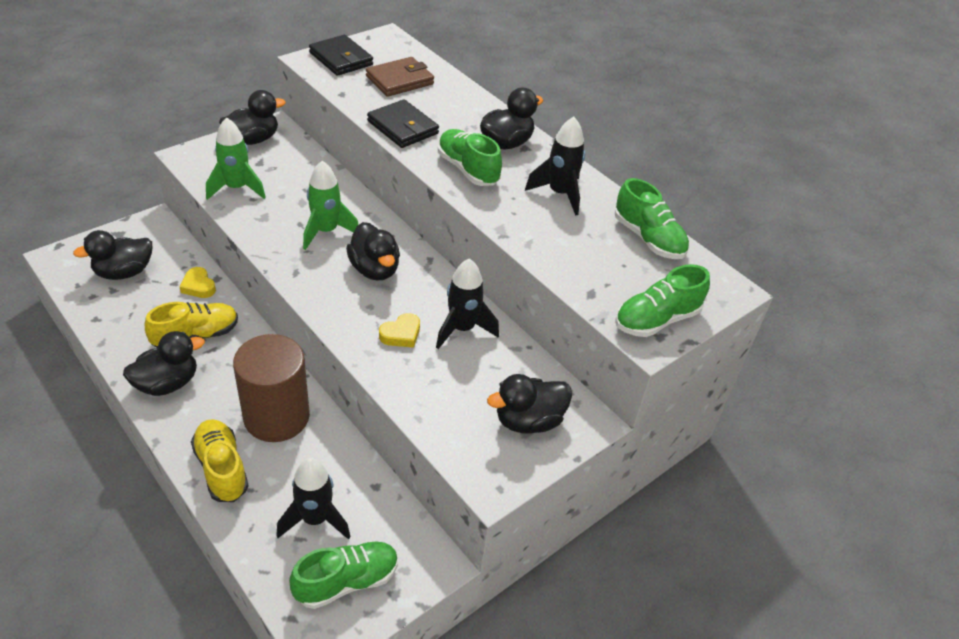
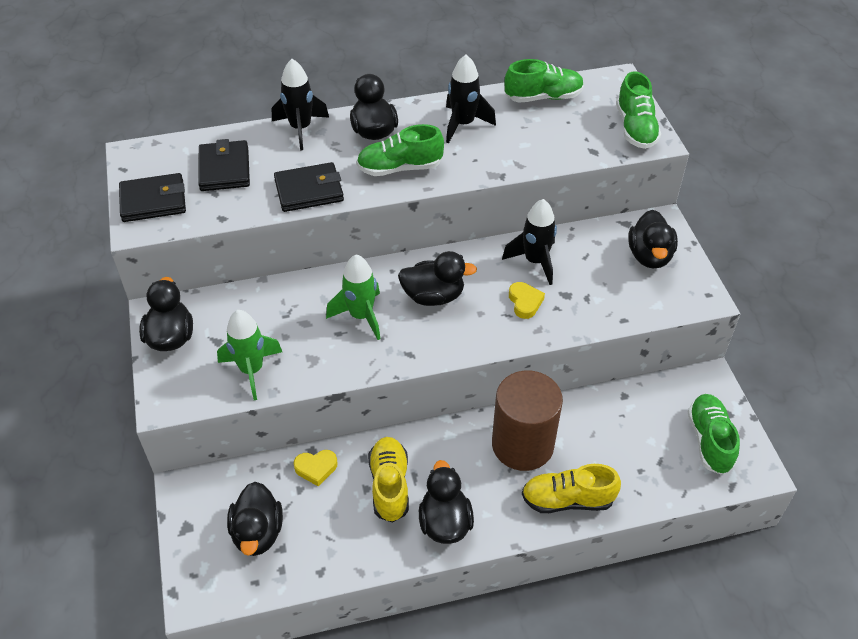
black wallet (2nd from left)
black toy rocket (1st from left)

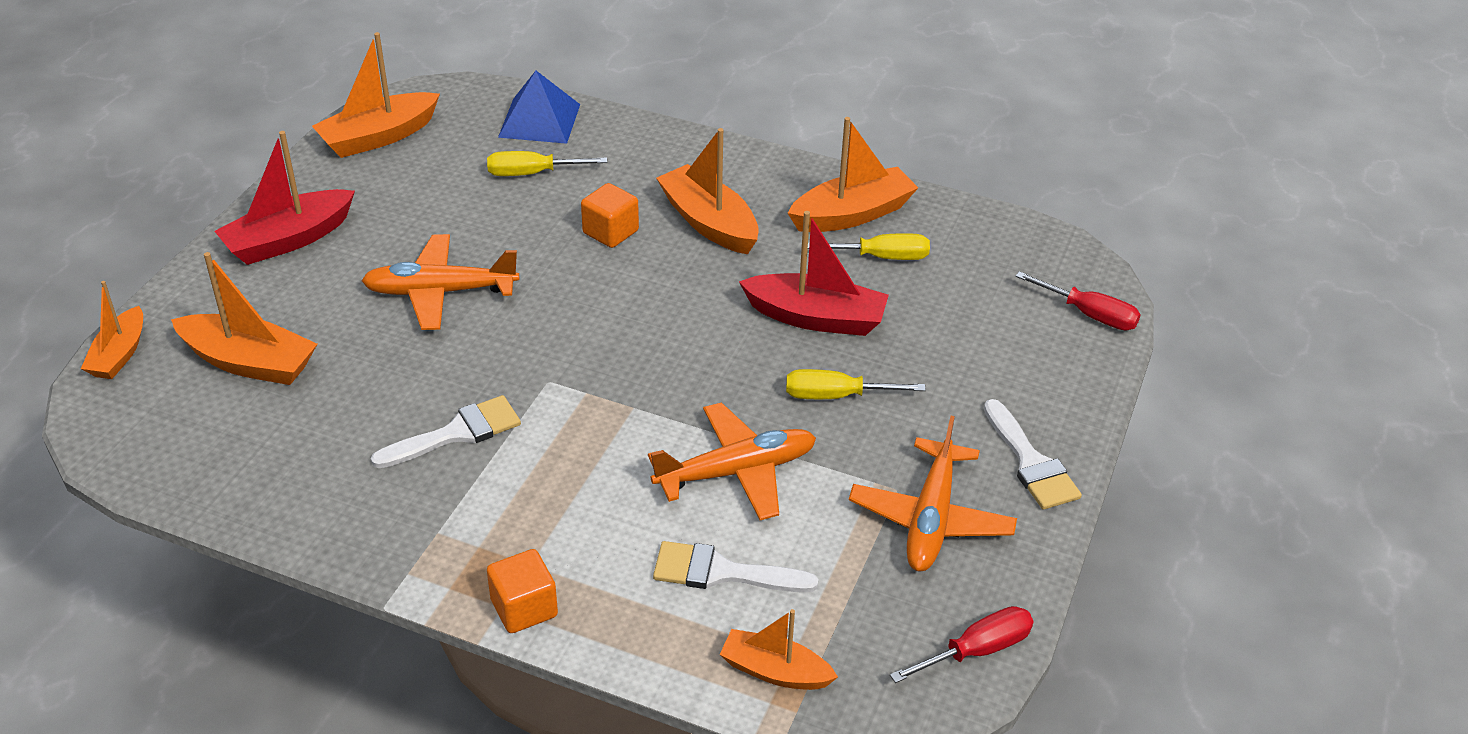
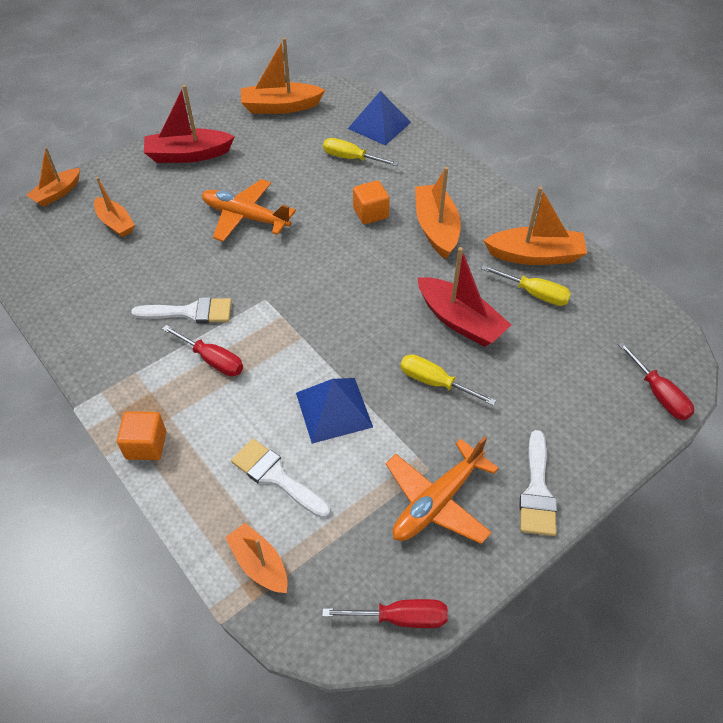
orange-coloured boat (2nd from left)
red flat screwdriver (1st from left)
blue pyramid (1st from left)

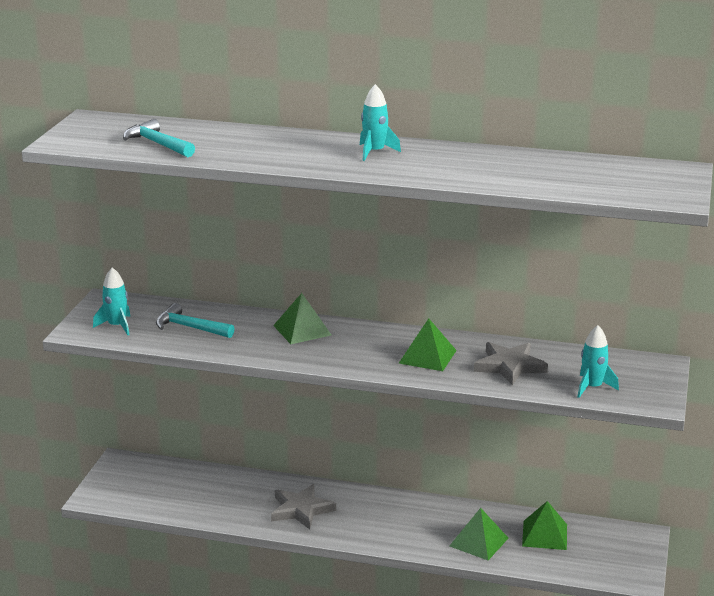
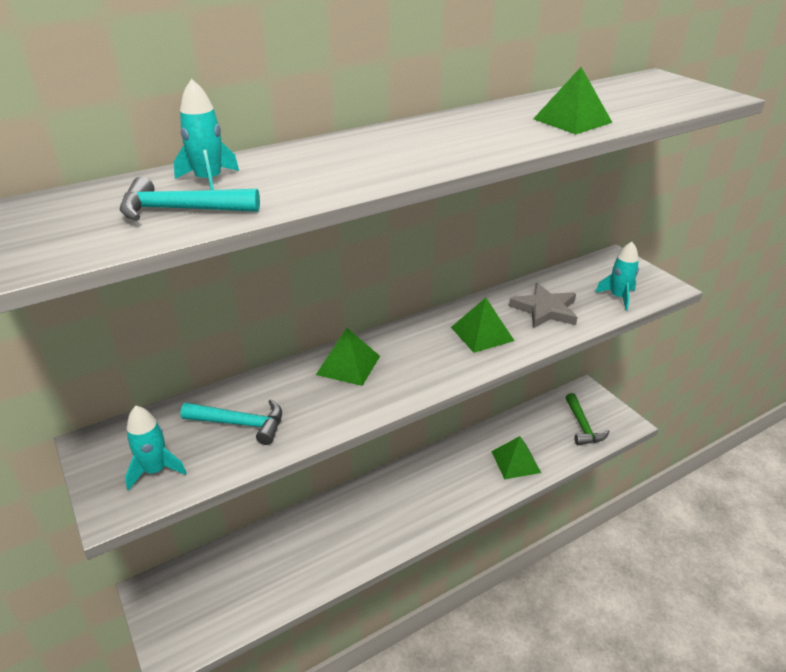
teal toy rocket (2nd from left)
teal claw hammer (2nd from left)
emerald pyramid (4th from left)
emerald claw hammer
ash-grey star (1st from left in the first image)

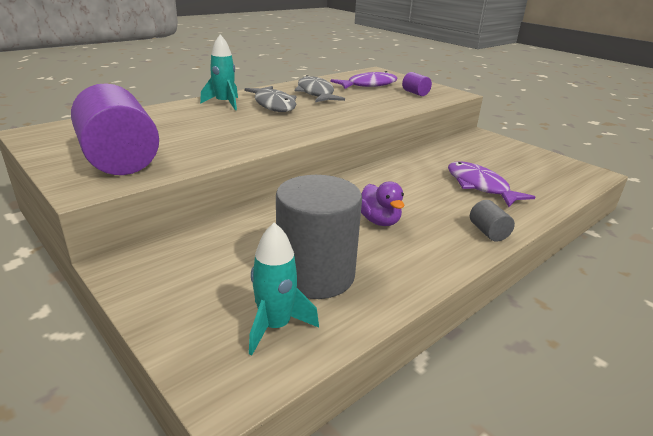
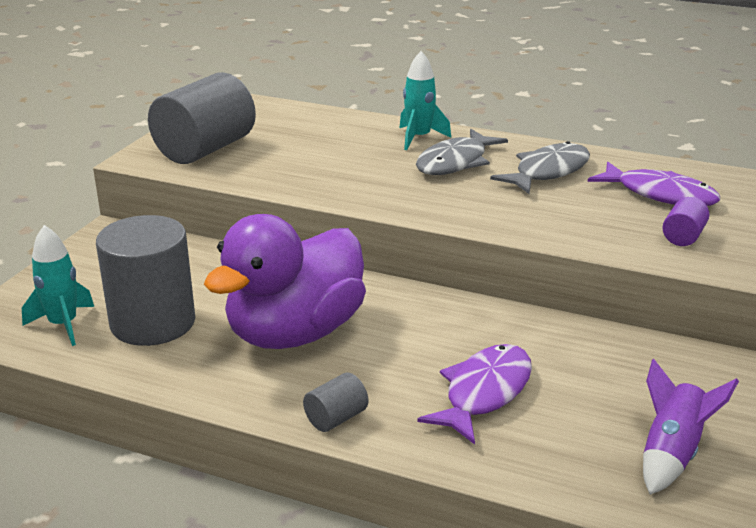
ash-grey cylinder shape (2nd from left)
violet toy duck
violet toy rocket

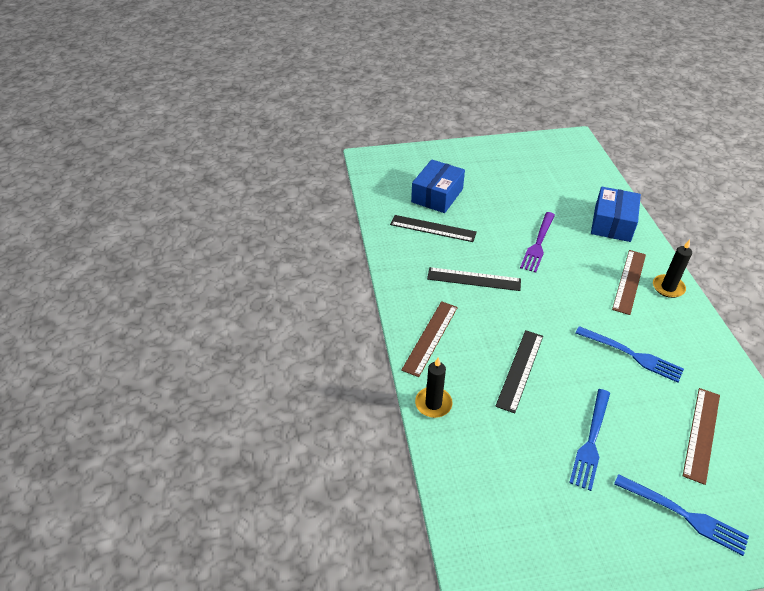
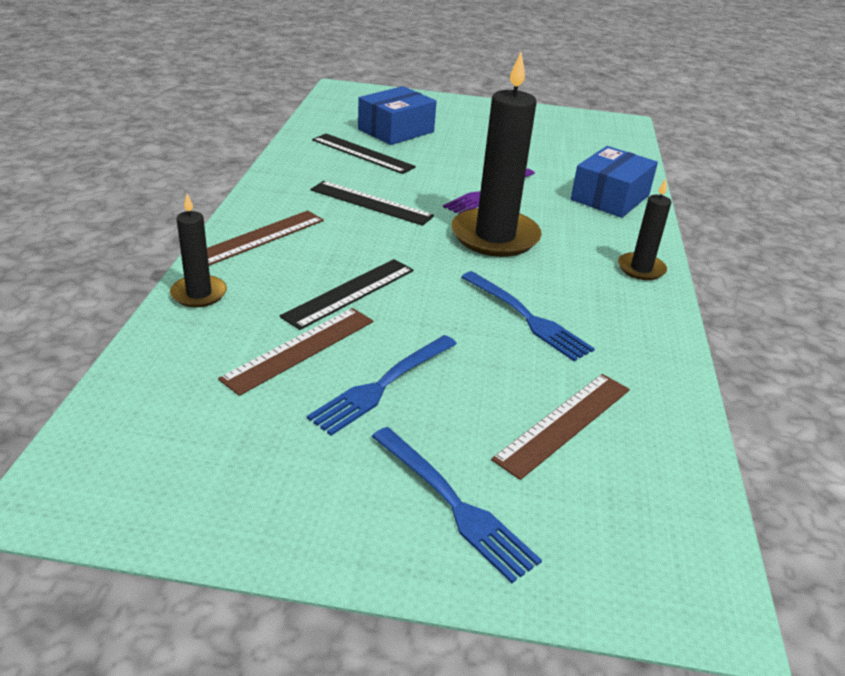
russet straightedge (2nd from left)
black candle (2nd from left)

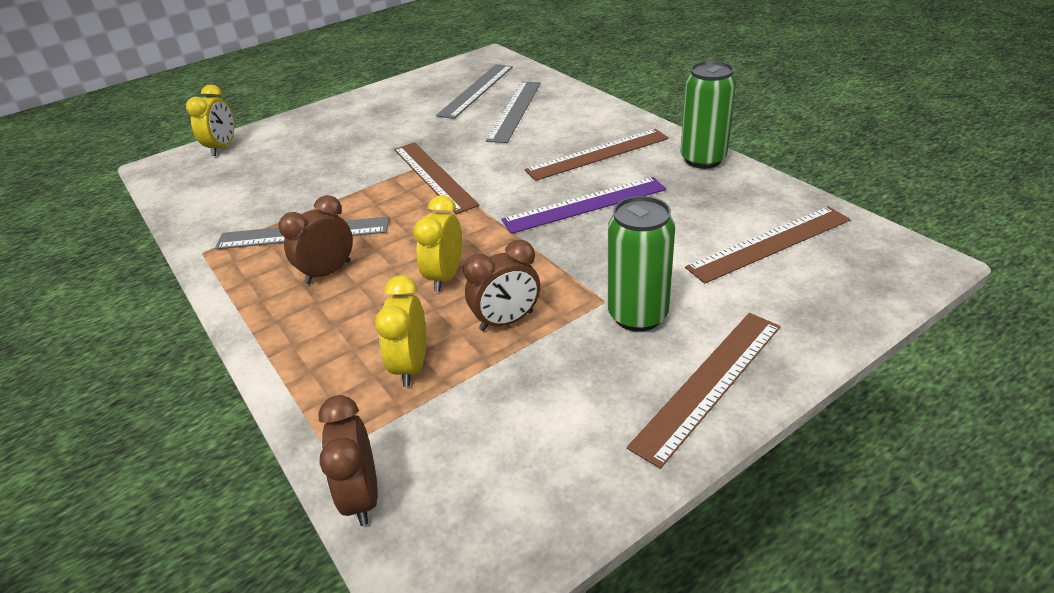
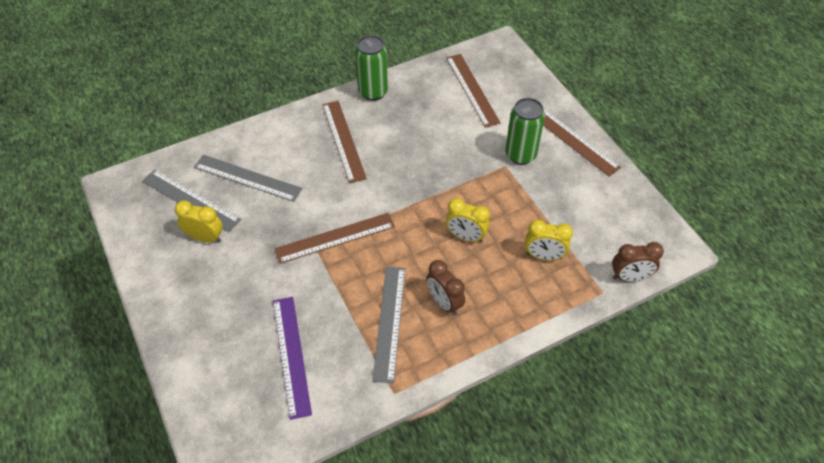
bright yellow alarm clock (1st from left)
violet straightedge
russet alarm clock (3rd from left in the first image)

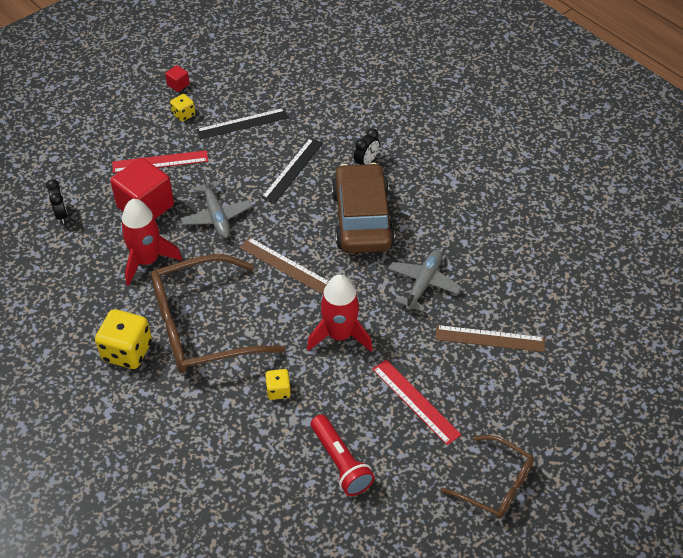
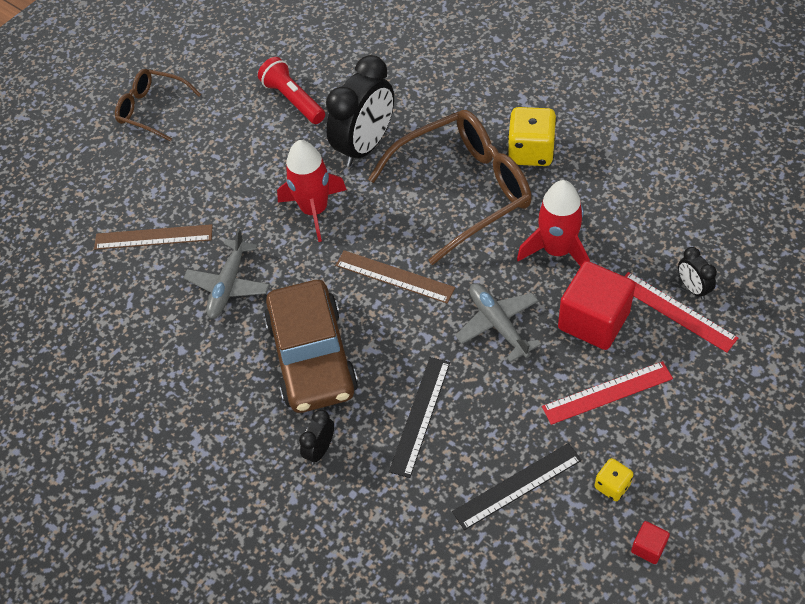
black alarm clock (2nd from left)
red straightedge (2nd from left)

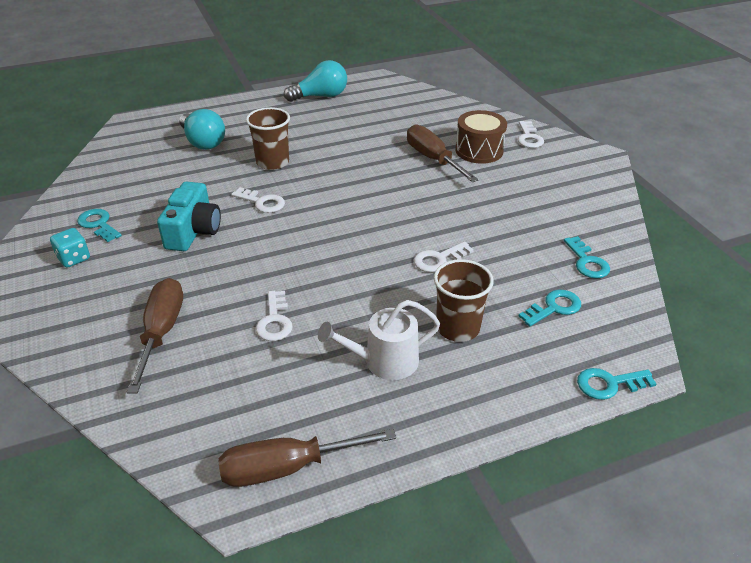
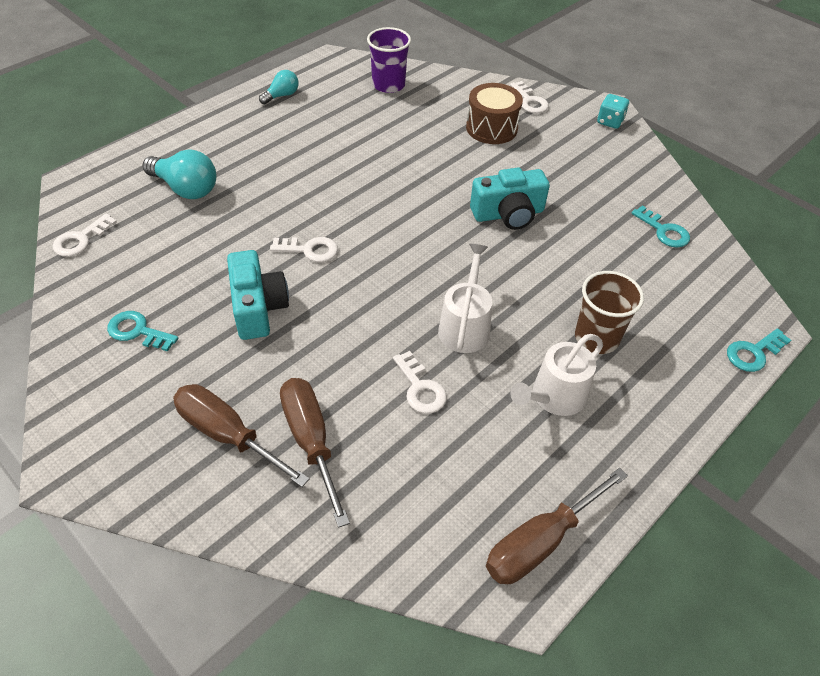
snow-white door key (1st from left)
russet flat screwdriver (1st from left)
teal lightbulb (2nd from left)
violet tumbler
snow-white sprinkling can (1st from left)
teal photo camera (2nd from left)
teal die
russet tumbler (1st from left in the first image)
teal door key (2nd from left in the first image)

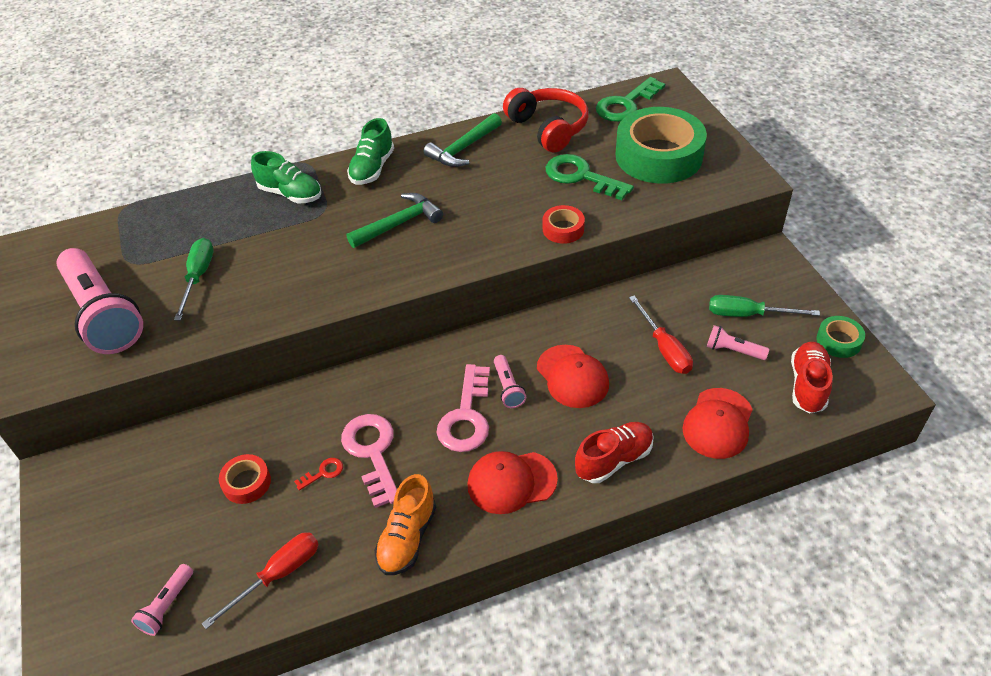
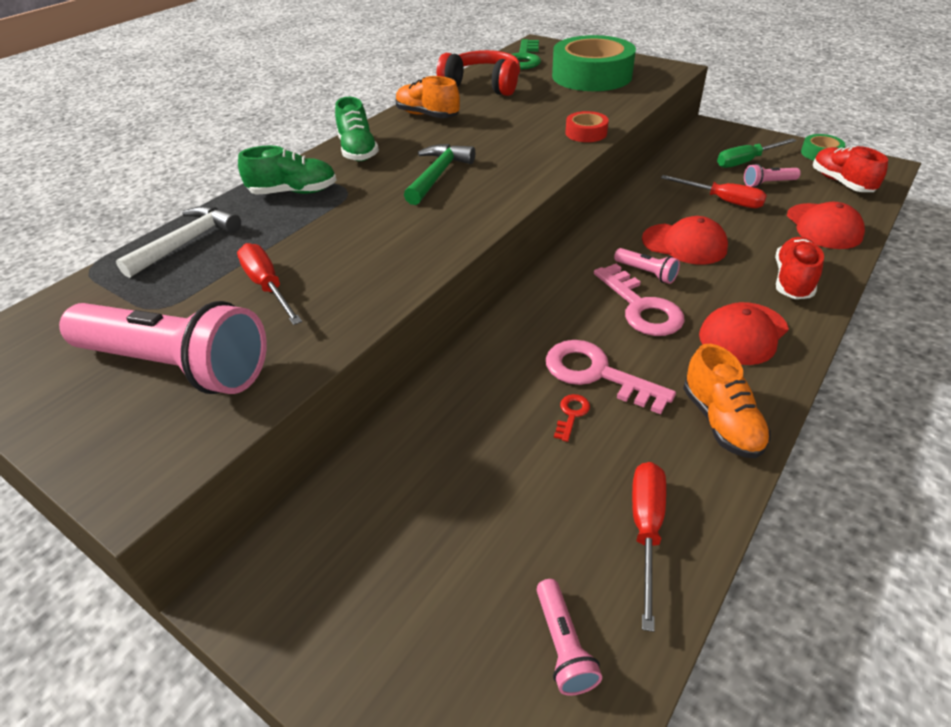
snow-white claw hammer
red flat screwdriver (1st from left)
orange-coloured shoe (1st from left)
red tape (1st from left in the first image)
emerald door key (1st from left in the first image)

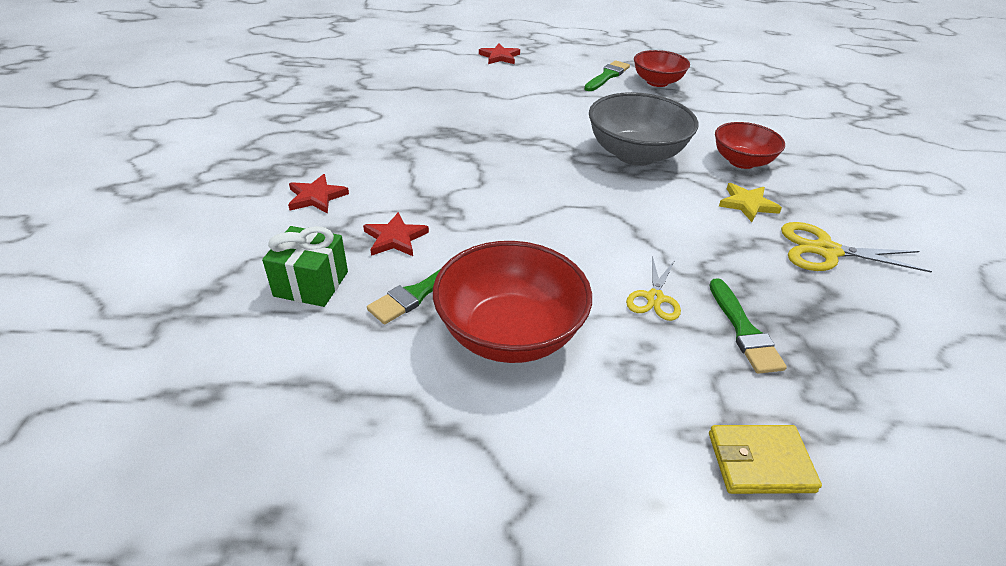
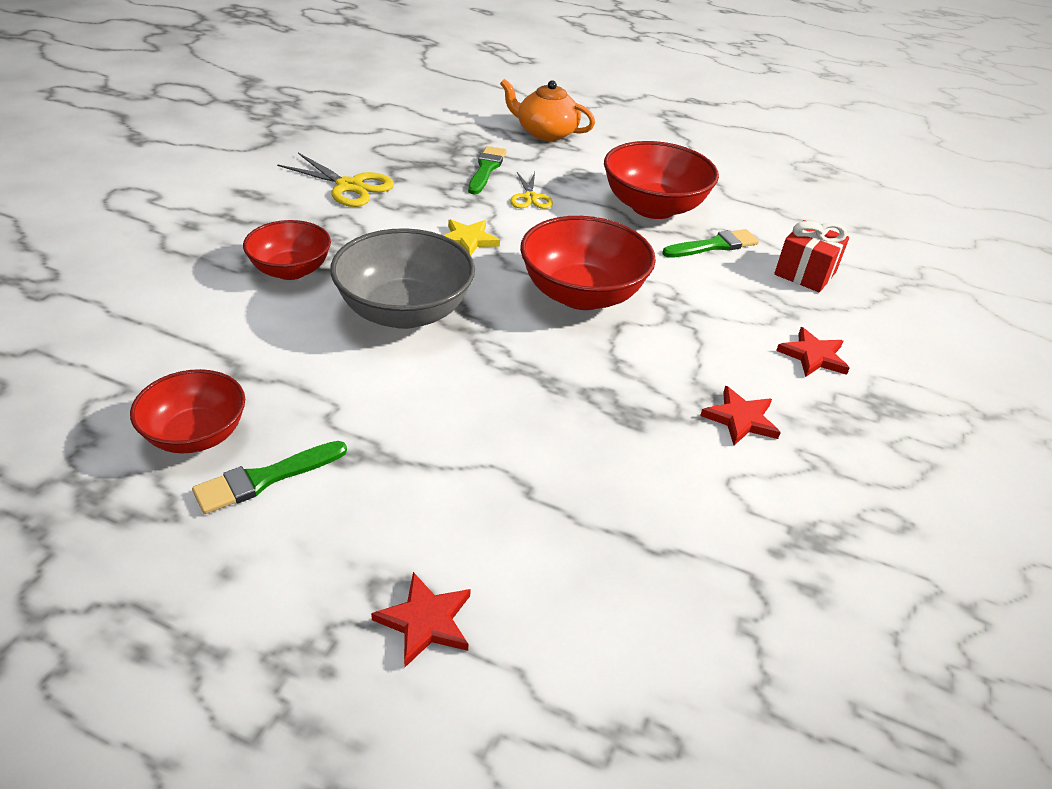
bright yellow star
orange-coloured teapot
bright yellow shears (2nd from left)
red bowl (3rd from left)
red star (2nd from left)
red gift

